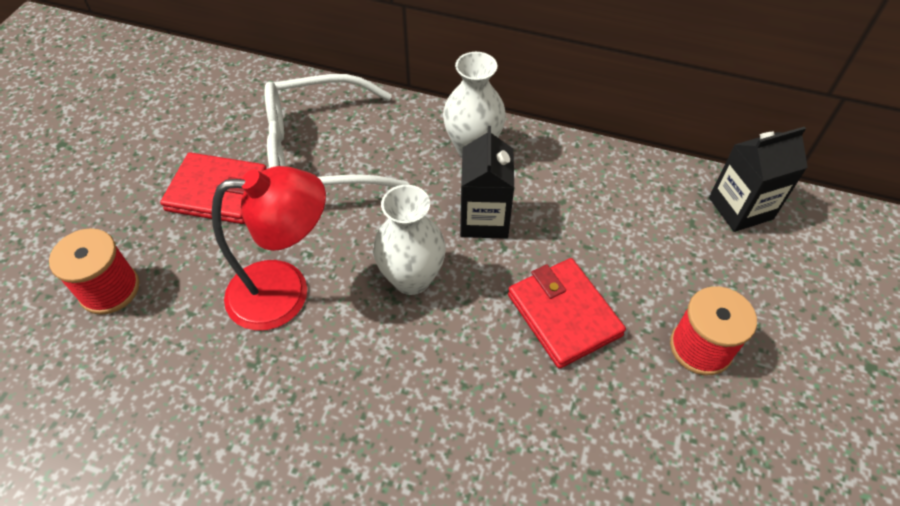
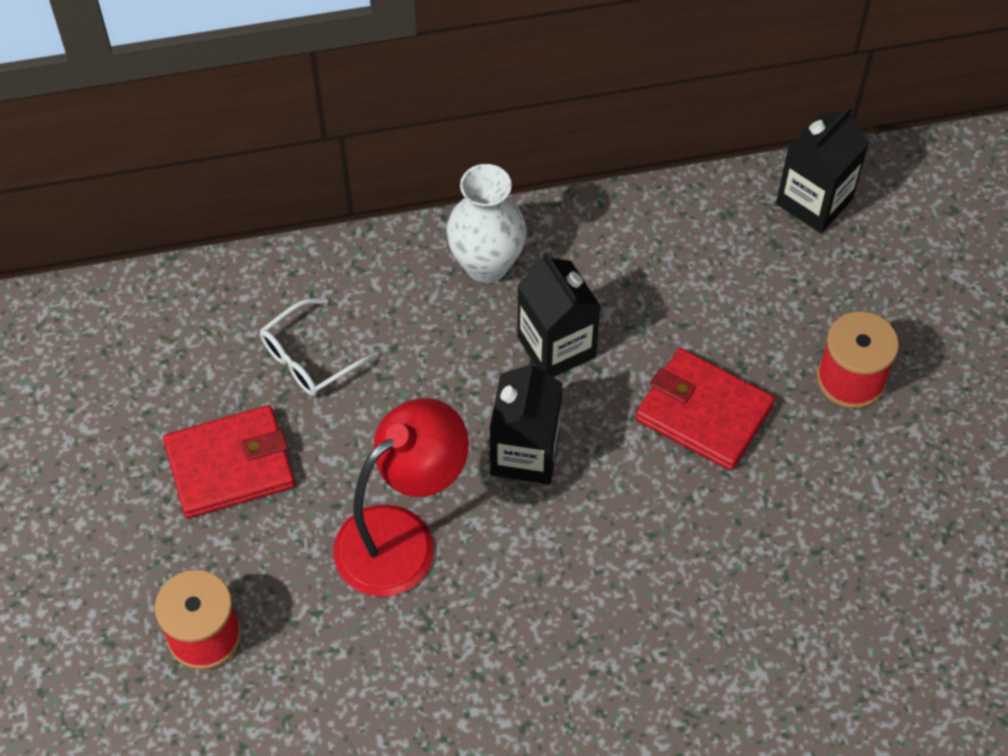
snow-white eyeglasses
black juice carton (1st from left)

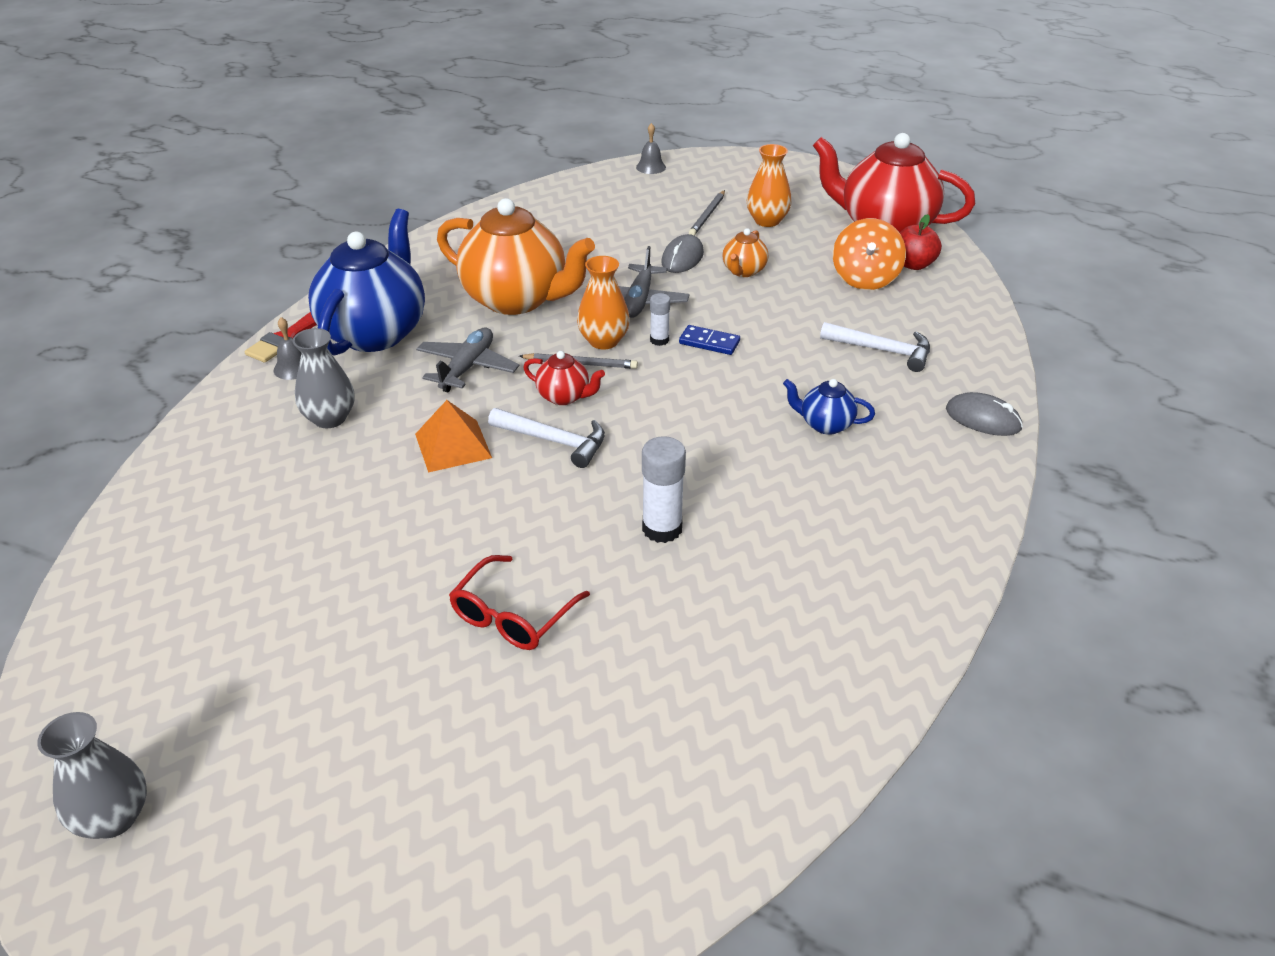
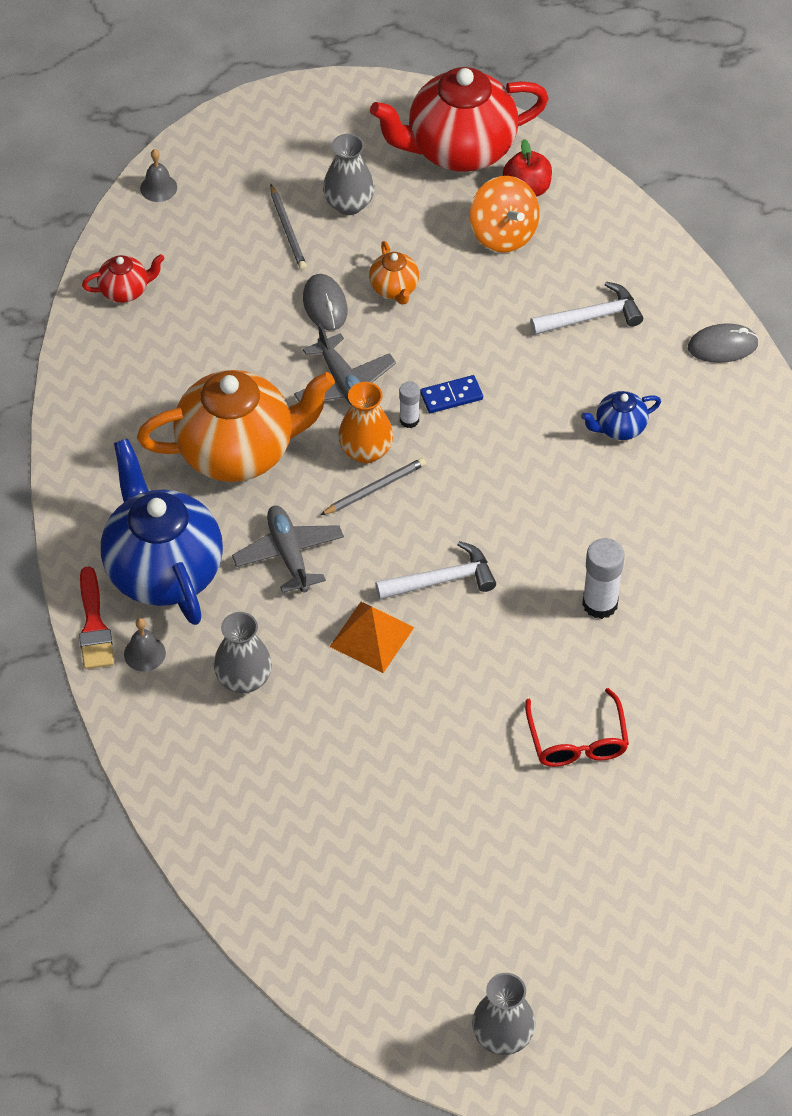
red teapot (1st from left)
ash-grey vase (2nd from left)

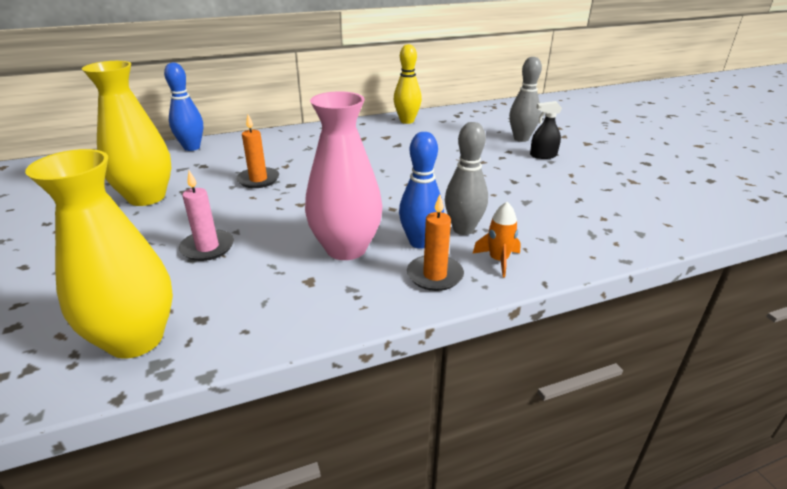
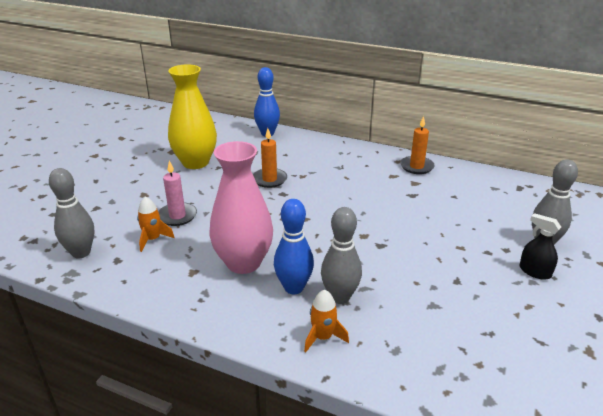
ash-grey bowling pin (1st from left)
orange-coloured toy rocket (1st from left)
orange-coloured candle (2nd from left)
bright yellow bowling pin

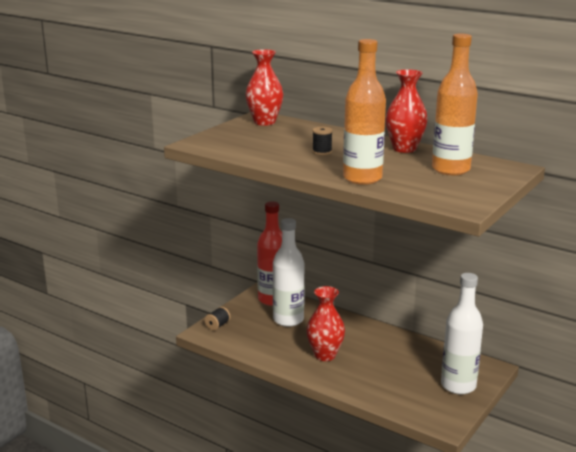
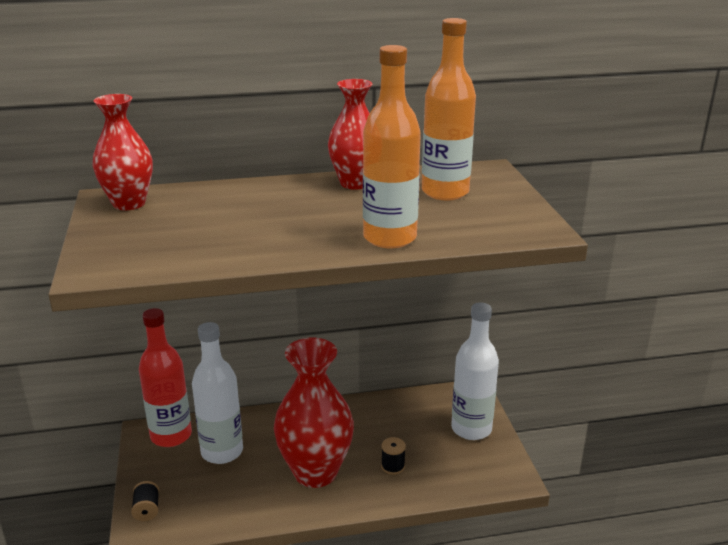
red vase (2nd from left)
black bobbin (2nd from left)

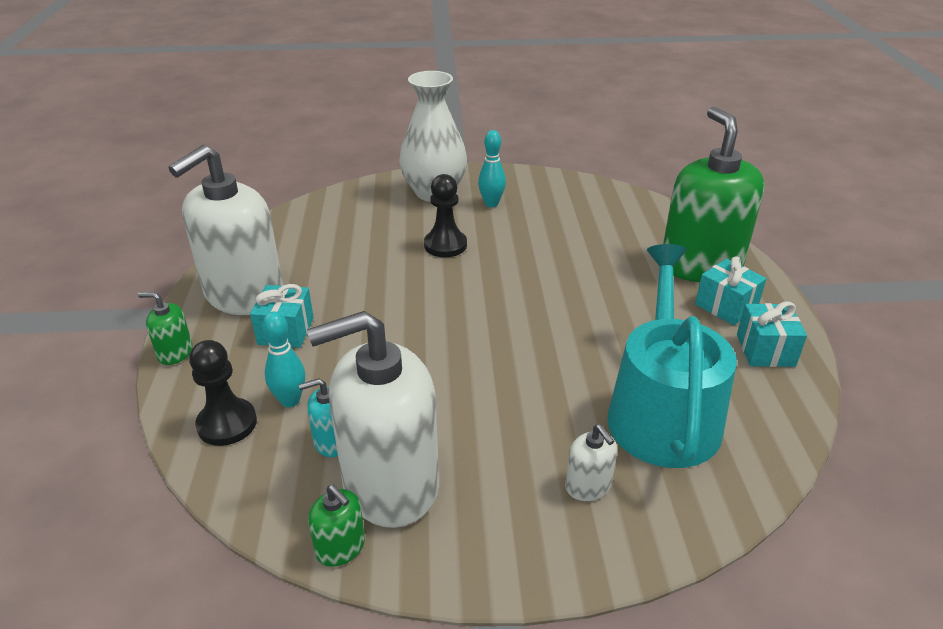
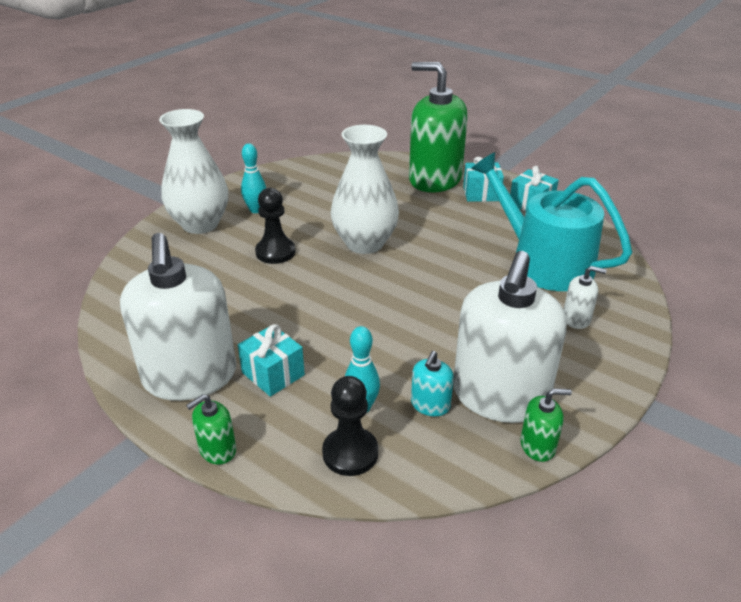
snow-white vase (2nd from left)

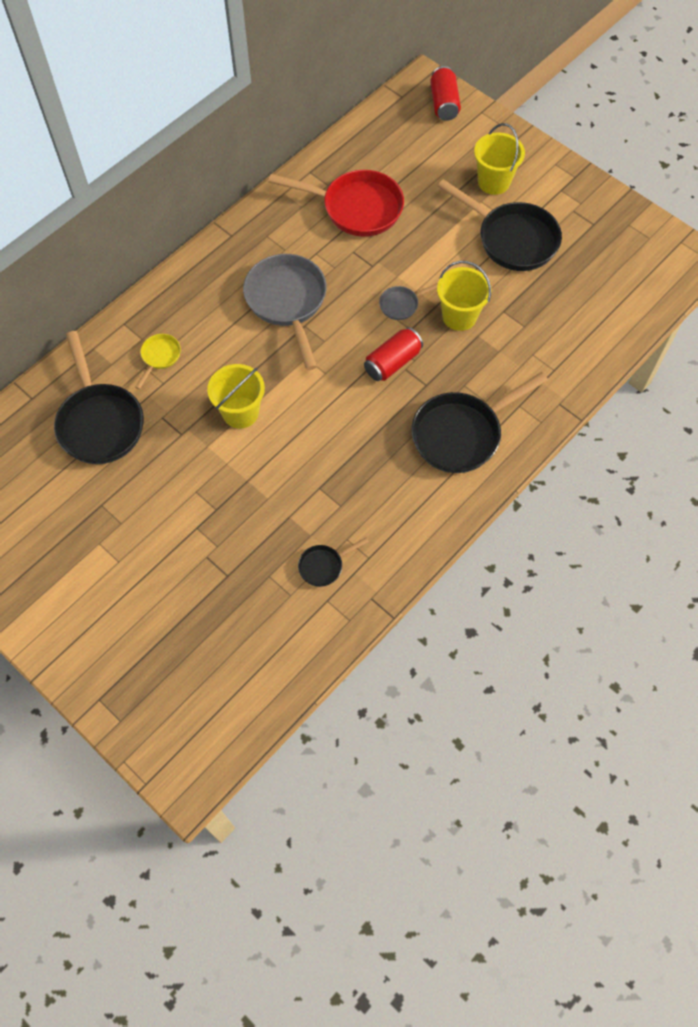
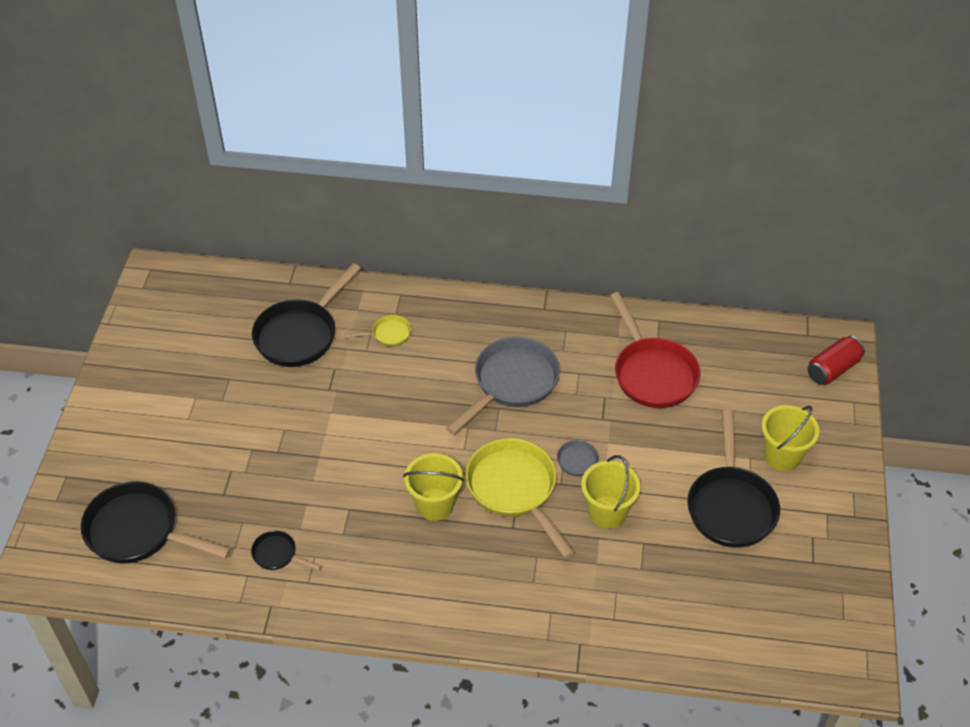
black pan (1st from left)
bright yellow sand bucket (1st from left)
bright yellow pan (2nd from left)

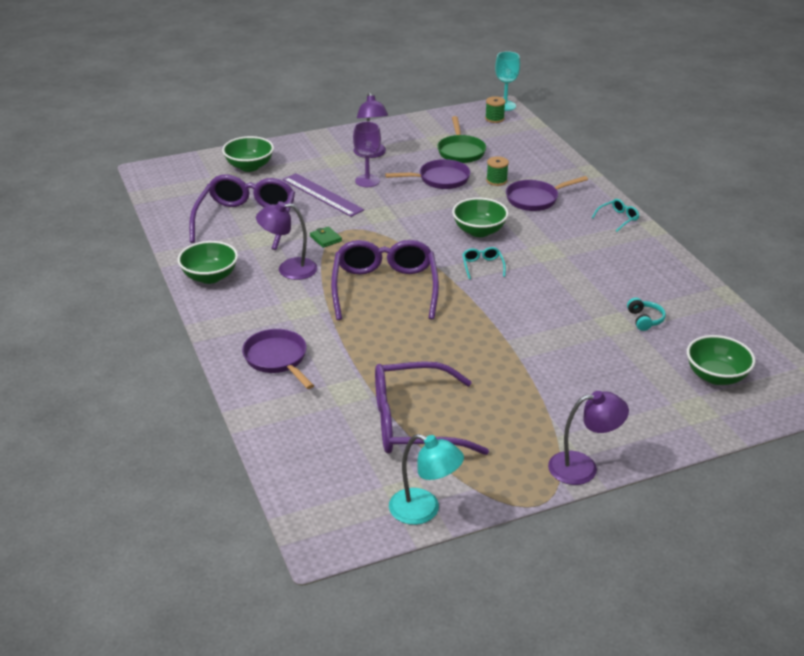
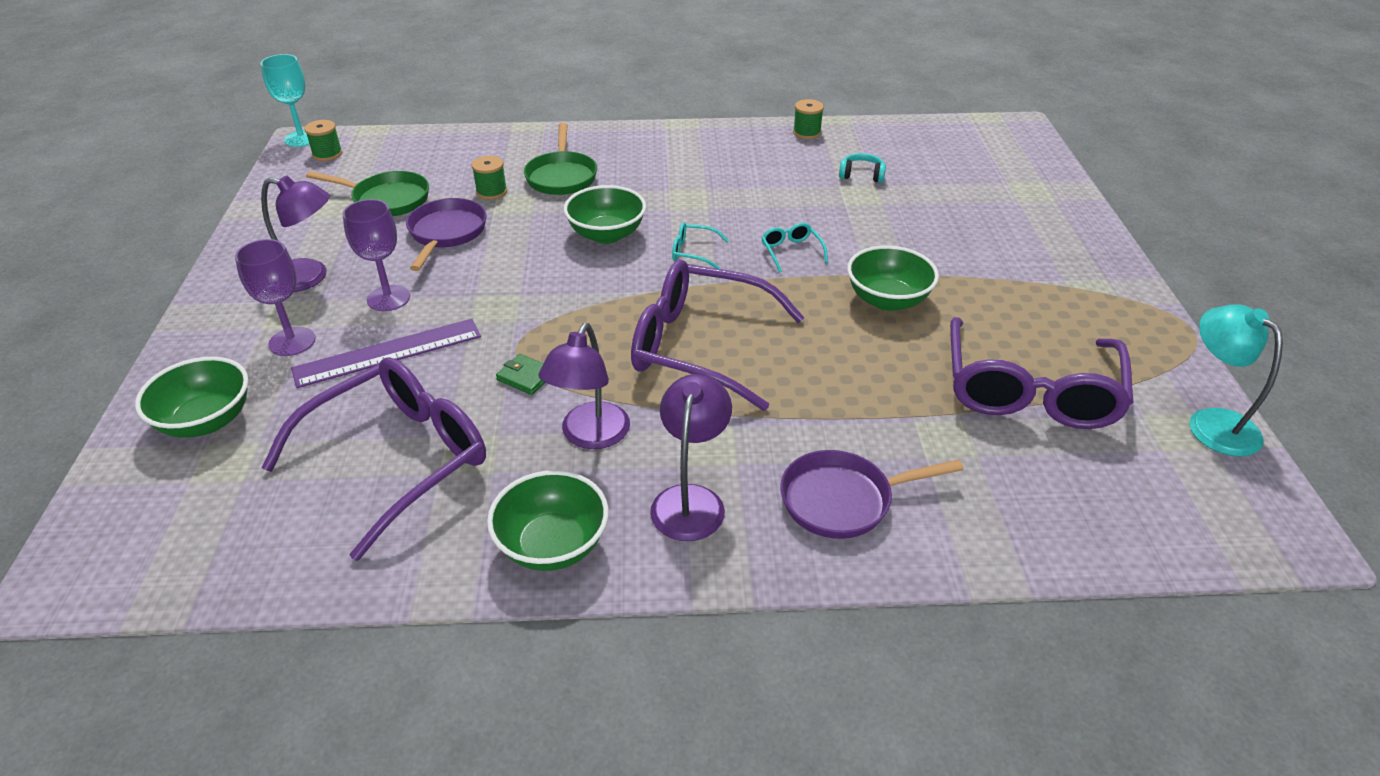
violet goblet (1st from left)
violet eyeglasses (1st from left)
emerald wallet
emerald pan (2nd from left)
violet reading lamp (3rd from left)
teal eyeglasses (2nd from left)
emerald bobbin (3rd from left)
emerald bowl (4th from left)
teal reading lamp

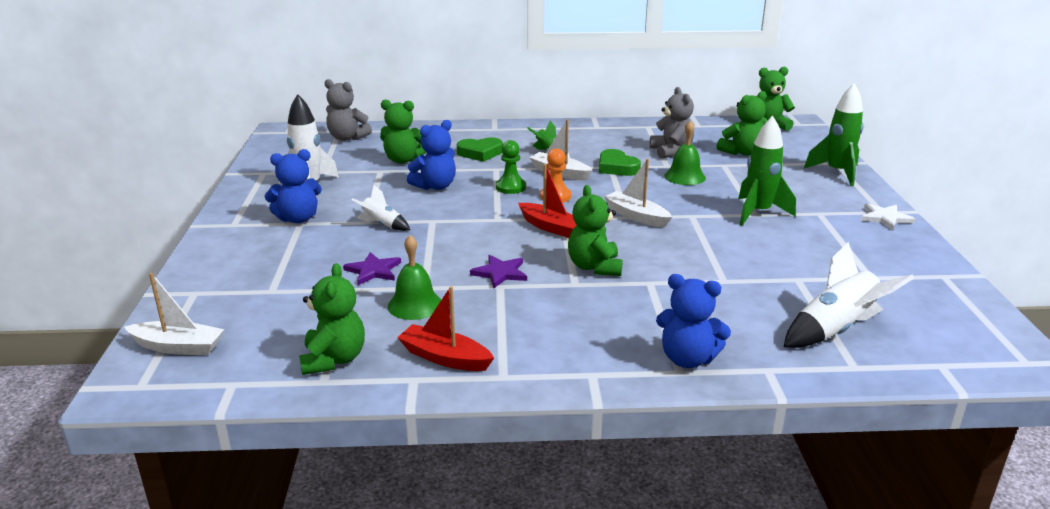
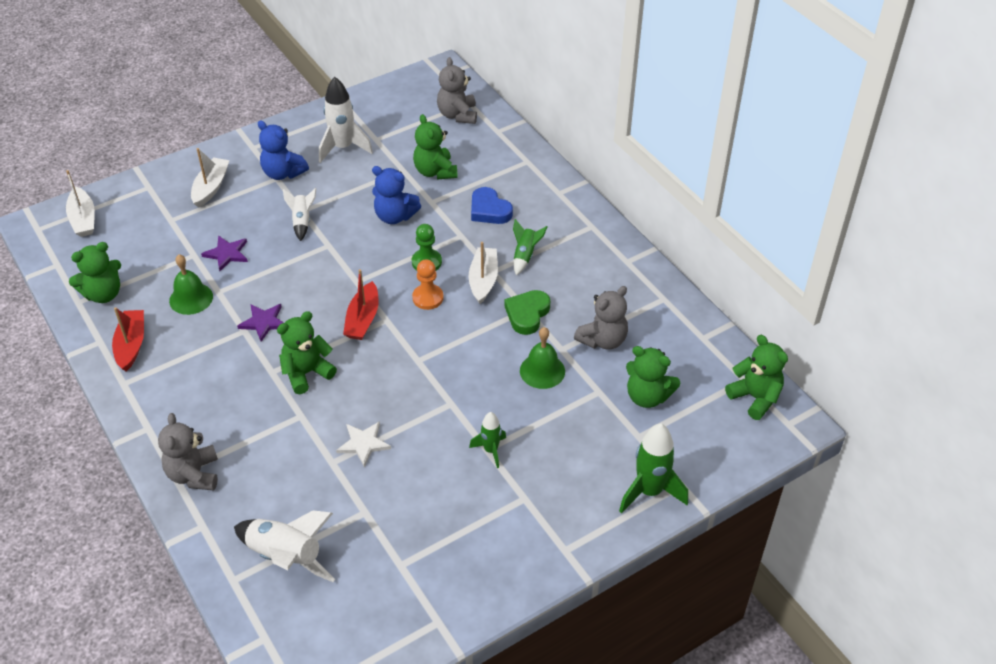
ash-grey teddy bear (1st from left)
snow-white boat (2nd from left)
snow-white star
emerald toy rocket (1st from left)
blue love heart

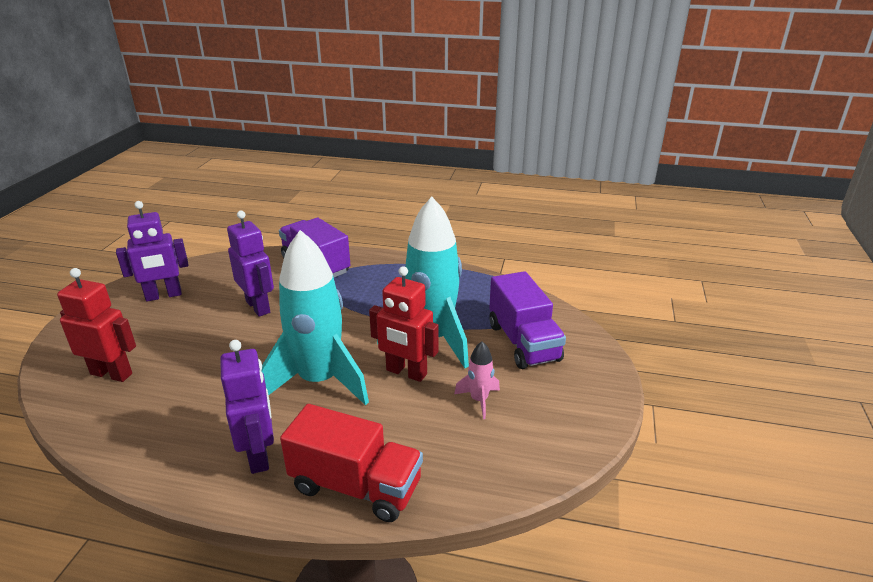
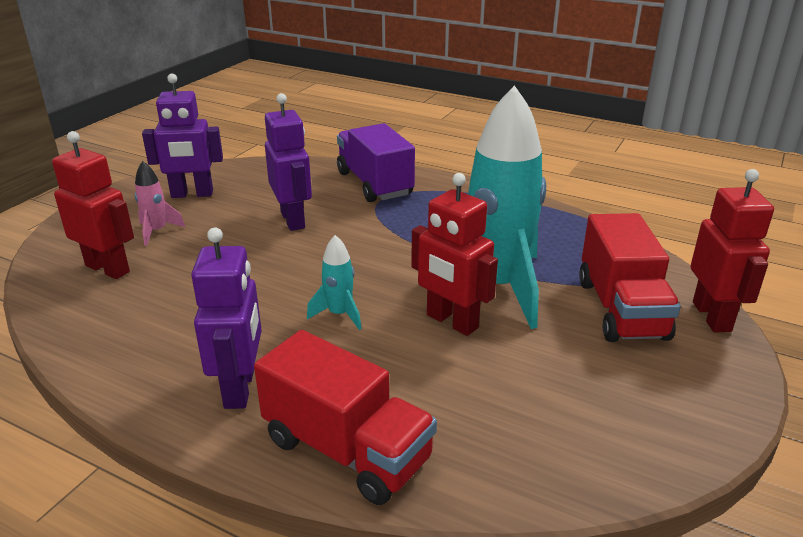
pink toy rocket
teal toy rocket (1st from left)
red toy truck (2nd from left)
red robot figure (3rd from left)

